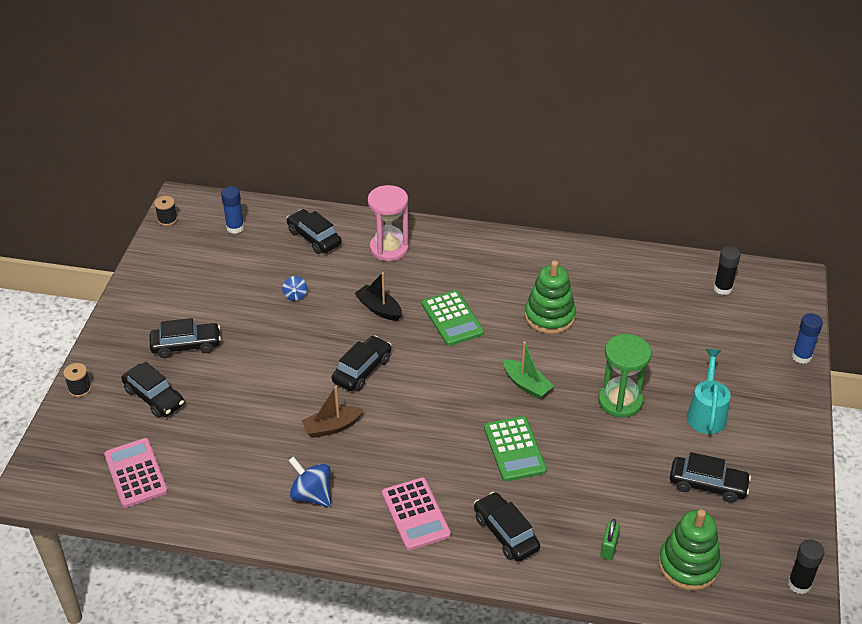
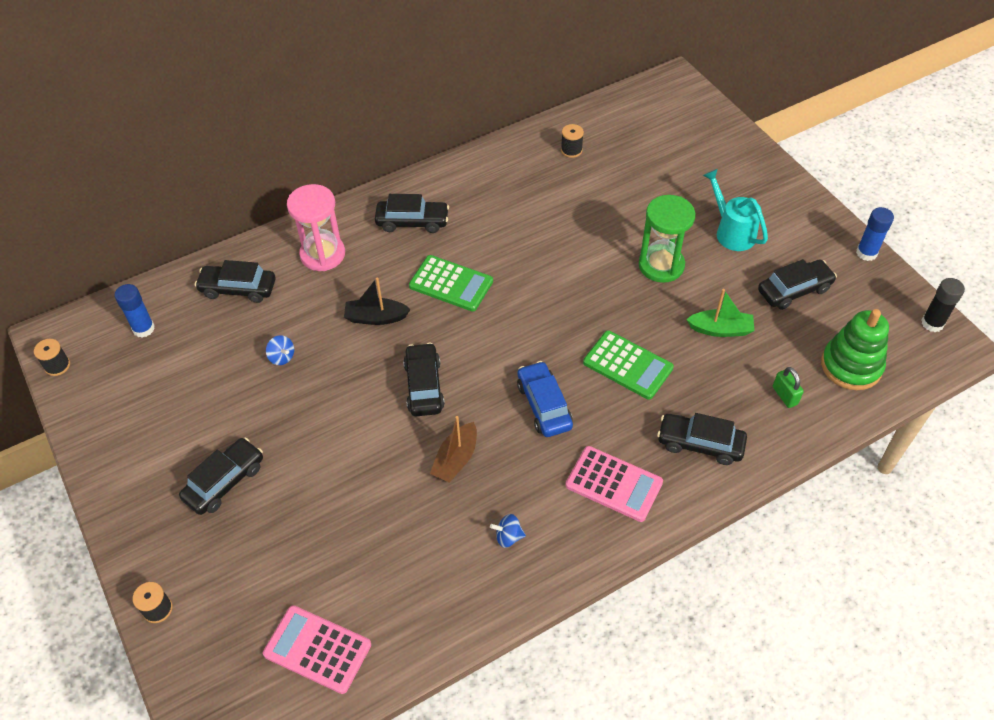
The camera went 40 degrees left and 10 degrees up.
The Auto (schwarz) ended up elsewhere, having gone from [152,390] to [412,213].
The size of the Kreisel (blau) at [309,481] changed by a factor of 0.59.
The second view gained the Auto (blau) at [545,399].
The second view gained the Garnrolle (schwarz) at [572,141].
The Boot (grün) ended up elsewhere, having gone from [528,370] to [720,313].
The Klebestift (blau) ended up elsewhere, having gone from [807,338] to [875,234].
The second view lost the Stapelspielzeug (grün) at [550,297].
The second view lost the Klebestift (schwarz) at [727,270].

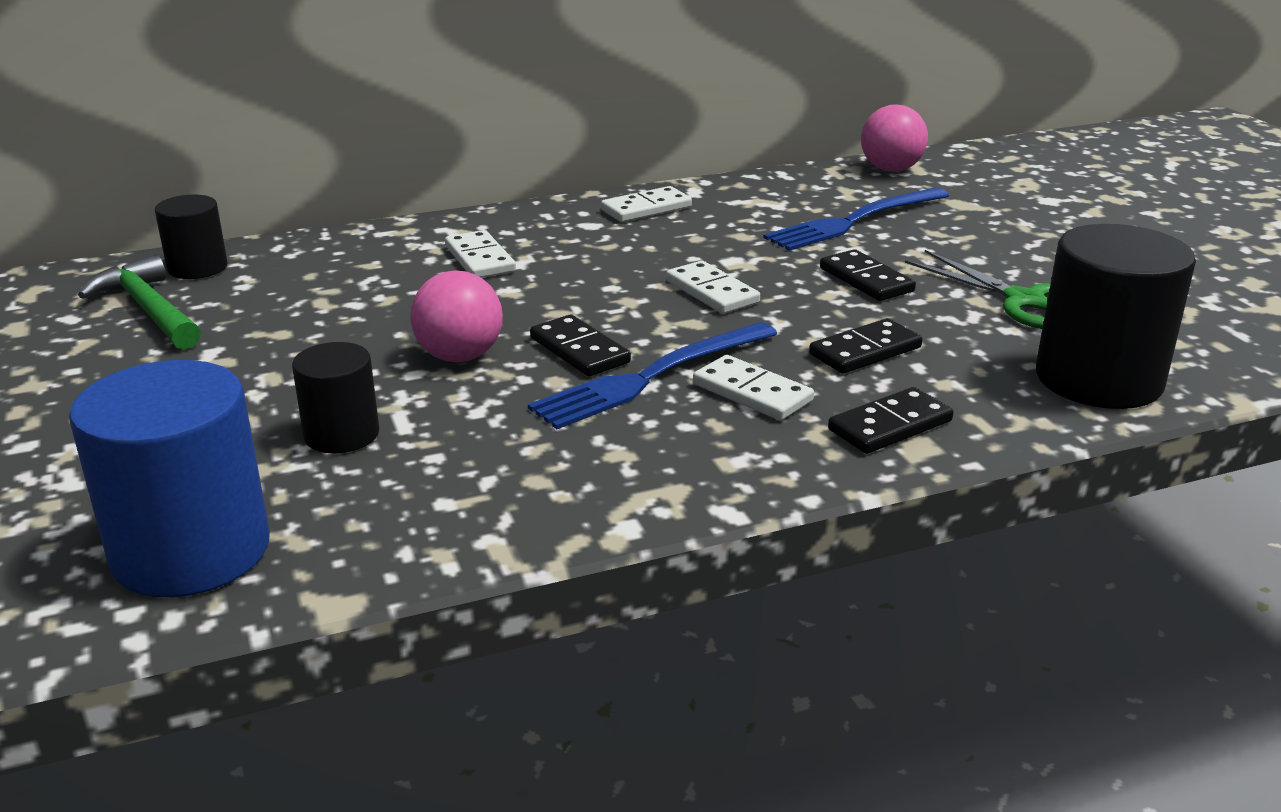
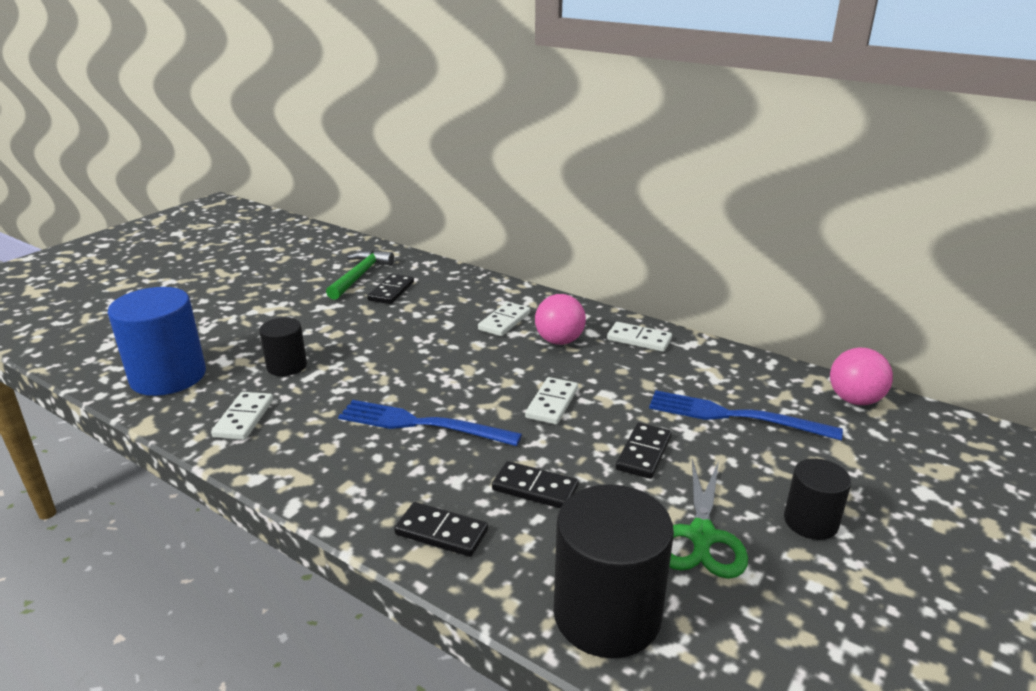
The camera went 55 degrees right and 0 degrees up.
The Dominostein (weiß) ended up elsewhere, having gone from [753,387] to [242,416].
The Dominostein (schwarz) ended up elsewhere, having gone from [580,346] to [390,289].
The Ball (rosa) ended up elsewhere, having gone from [457,316] to [560,319].
The Vollzylinder (schwarz) ended up elsewhere, having gone from [191,237] to [817,499].

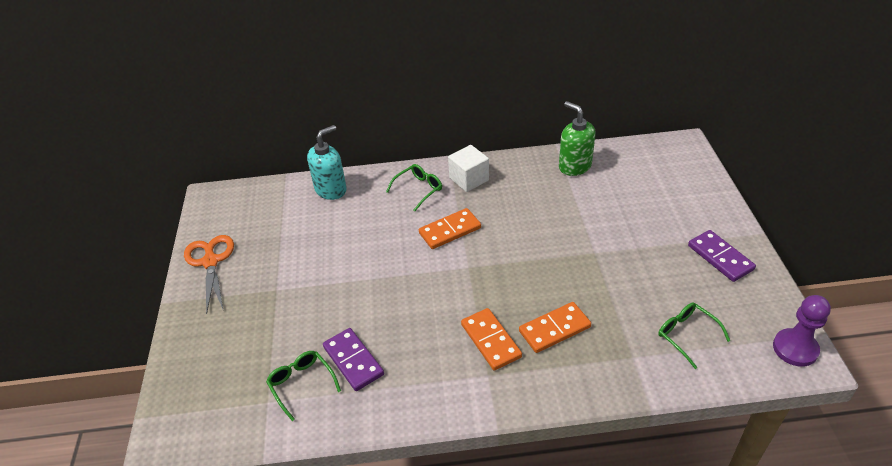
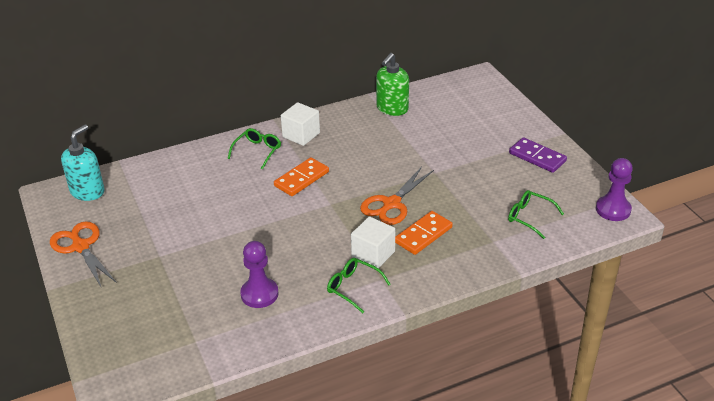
The camera went 20 degrees left and 5 degrees down.
The Seifenspender (türkis) ended up elsewhere, having gone from [327,162] to [83,163].
Where the Dominostein (lila) stood at [353,359], the Bauer (lila) came to stand at [259,274].
The Brille (grün) ended up elsewhere, having gone from [303,386] to [358,285].
Where the Dominostein (orange) stood at [491,339], the Kubus (weiß) came to stand at [373,242].
The second view gained the Schere (orange) at [397,196].
The Seifenspender (grün) at [577,138] ended up facing another way, 90 degrees counterclockwise from before.

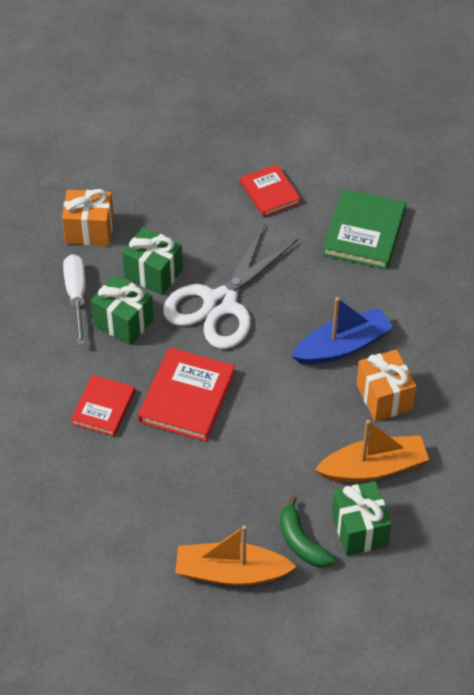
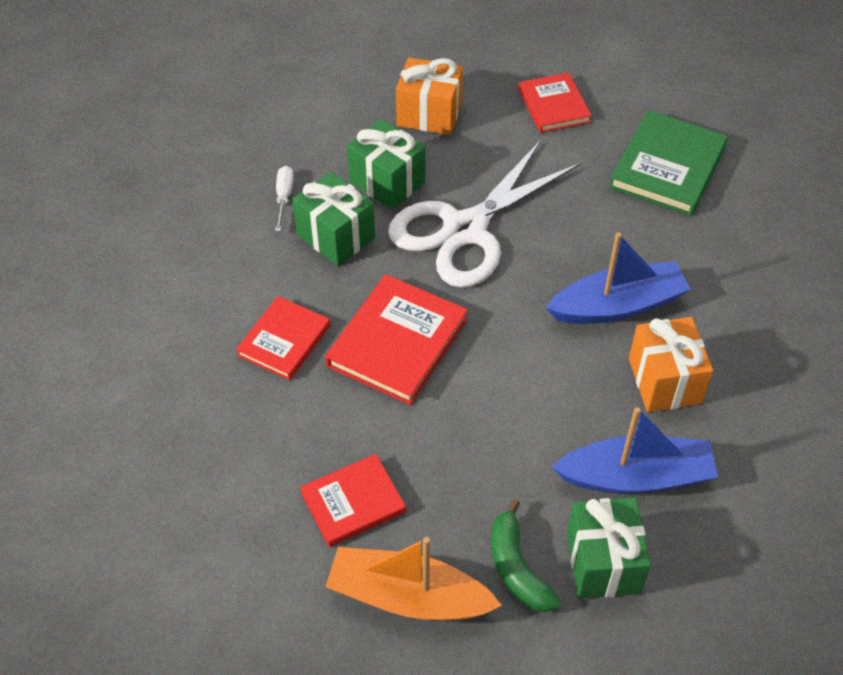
The camera went 10 degrees right and 0 degrees up.
The size of the Schraubenzieher (weiß) at [74,299] changed by a factor of 0.59.
The second view gained the Buch (rot) at [353,500].
The Geschenk (orange) ended up elsewhere, having gone from [88,217] to [429,96].
What was the Boot (orange) at [372,451] turned into the Boot (blau) at [635,450].

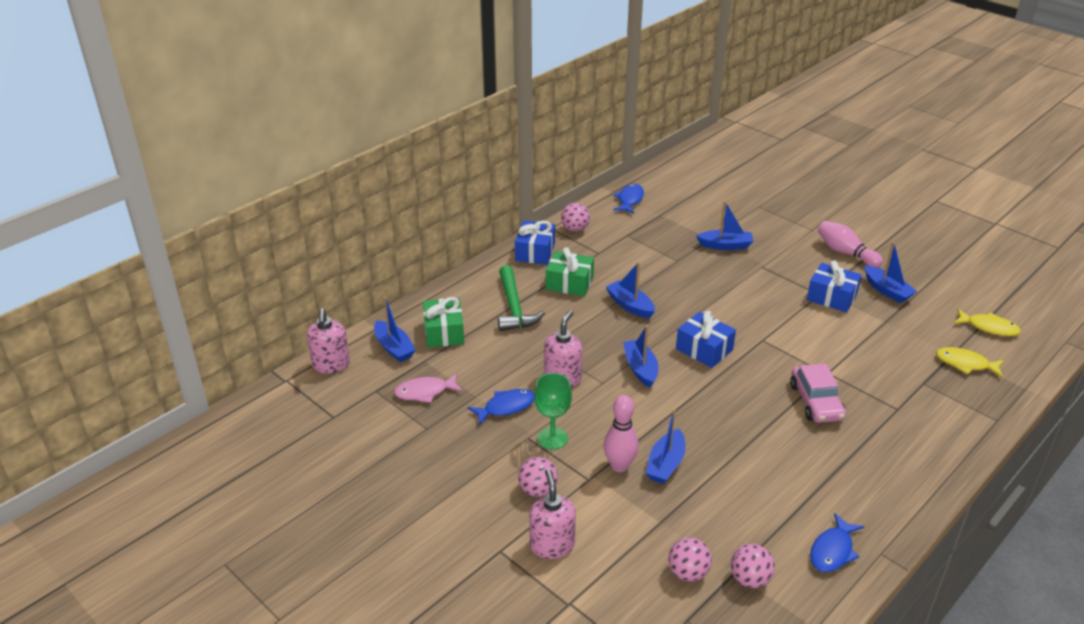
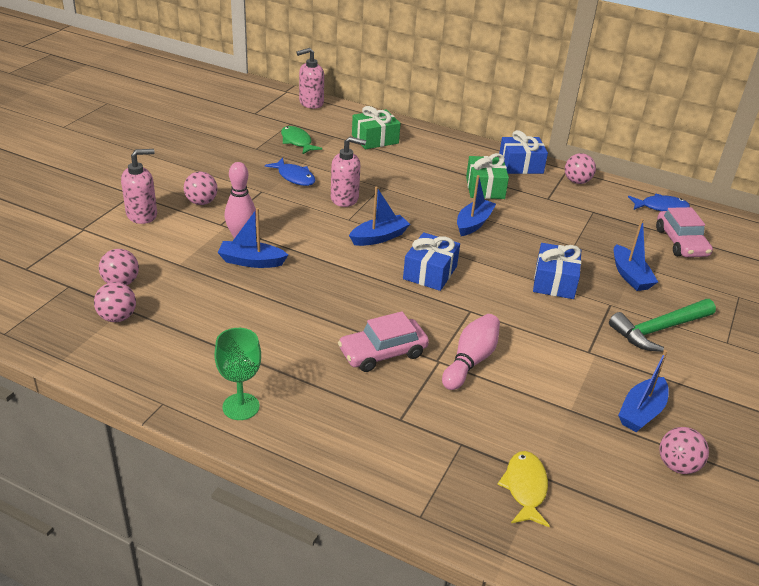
The camera went 70 degrees right and 0 degrees up.
The Kelch (grün) ended up elsewhere, having gone from [553,411] to [237,374].
What was the Fisch (rosa) at [428,388] turned into the Fisch (grün) at [301,140].
The Bowlingkegel (rosa) ended up elsewhere, having gone from [850,244] to [471,352].
The Geschenk (blau) ended up elsewhere, having gone from [834,286] to [557,271].
The Hammer (grün) ended up elsewhere, having gone from [521,298] to [662,325].
The second view gained the Auto (rosa) at [684,232].
The second view gained the Ball (rosa) at [684,450].
The second view lost the Boot (blau) at [395,329].
The second view lost the Fisch (blau) at [837,542].
The second view lost the Fisch (gelb) at [987,322].

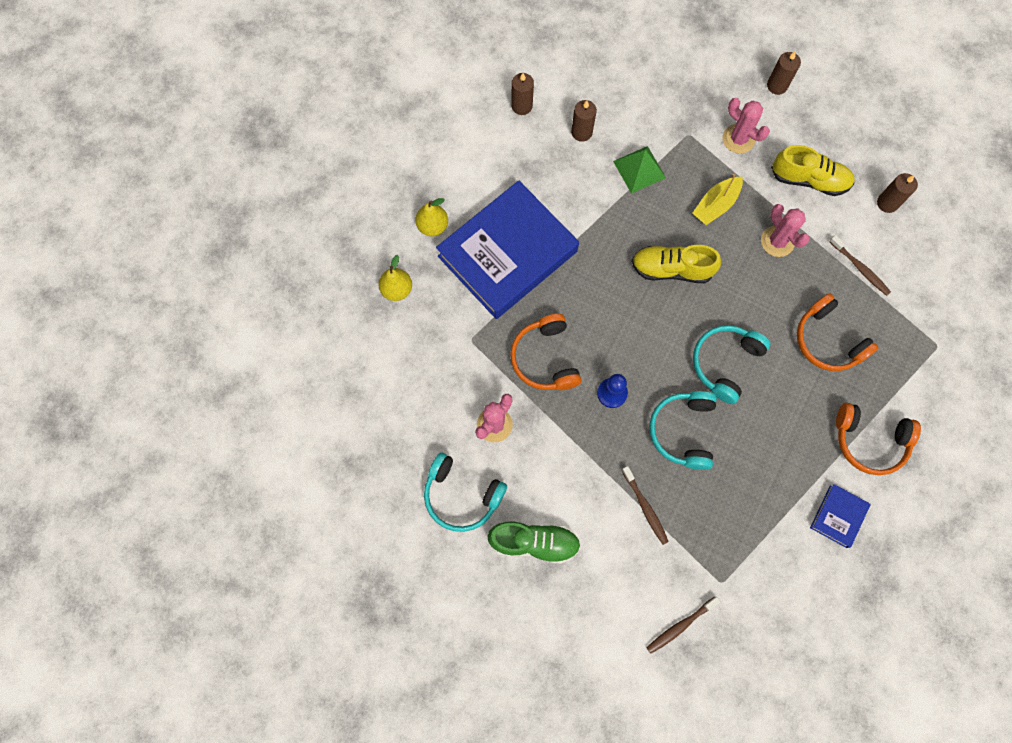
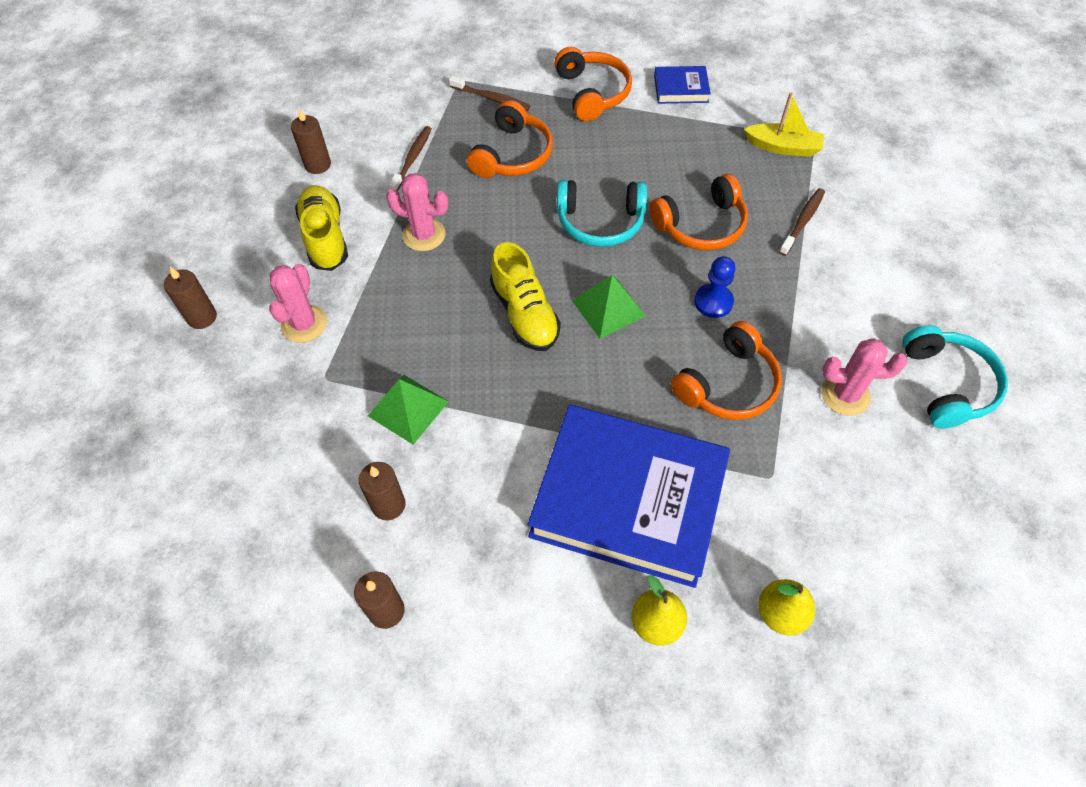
The camera went 120 degrees left and 15 degrees down.
The Kaktus (rosa) at [785,230] ended up facing another way, 75 degrees clockwise from before.
The Zahnbürste (braun) ended up elsewhere, having gone from [684,625] to [489,93].
The second view gained the Pyramide (grün) at [609,307].
What was the Kopfhörer (türkis) at [683,430] turned into the Kopfhörer (orange) at [699,212].
The Boot (gelb) ended up elsewhere, having gone from [717,199] to [784,124].
The second view lost the Schuh (grün) at [534,543].

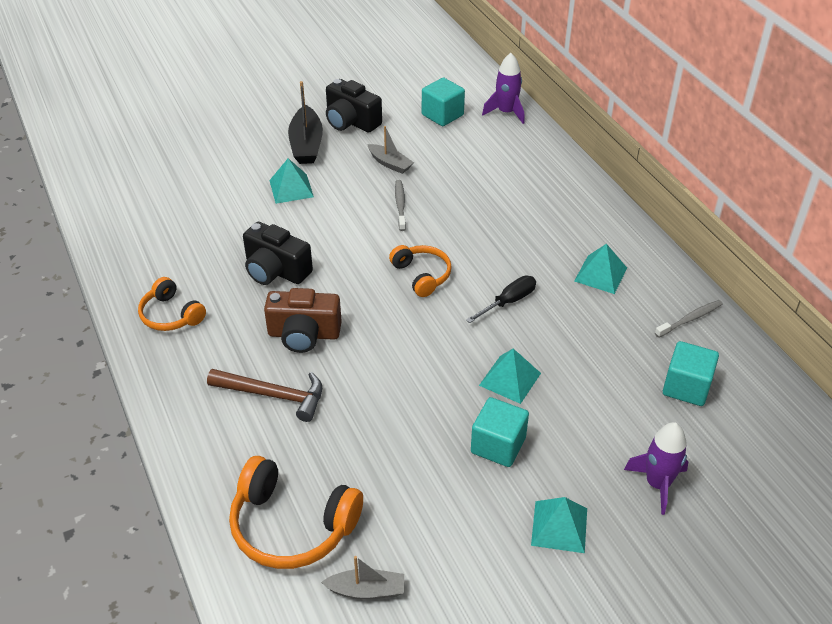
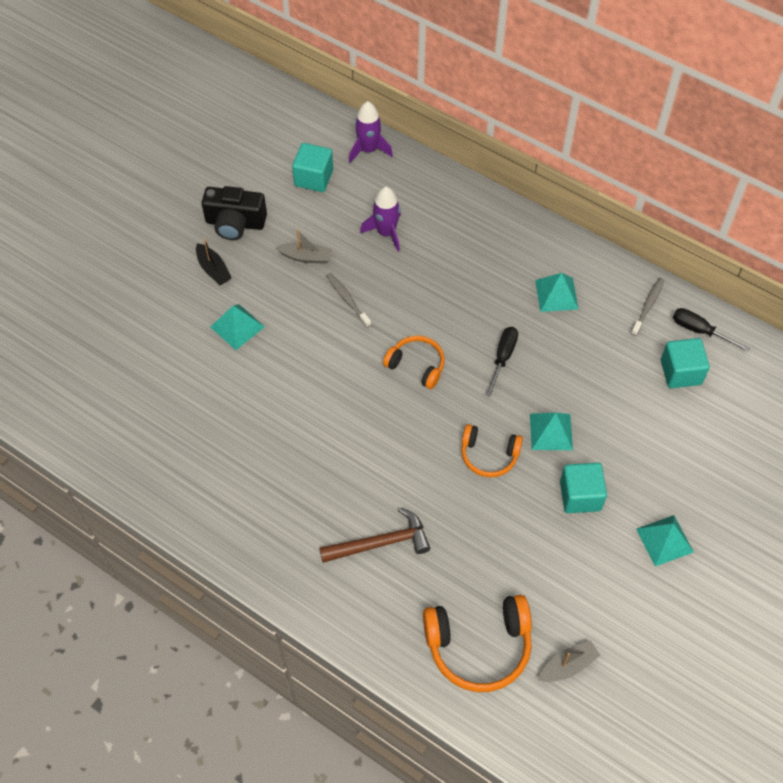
The camera went 30 degrees left and 15 degrees up.
The size of the Boot (schwarz) at [305,122] changed by a factor of 0.62.
The Rakete (lila) ended up elsewhere, having gone from [656,468] to [380,219].
The Kopfhörer (orange) ended up elsewhere, having gone from [172,304] to [492,450].
The second view gained the Schraubenzieher (schwarz) at [711,329].
The second view lost the Kamera (schwarz) at [278,253].
The second view lost the Kamera (braun) at [303,320].

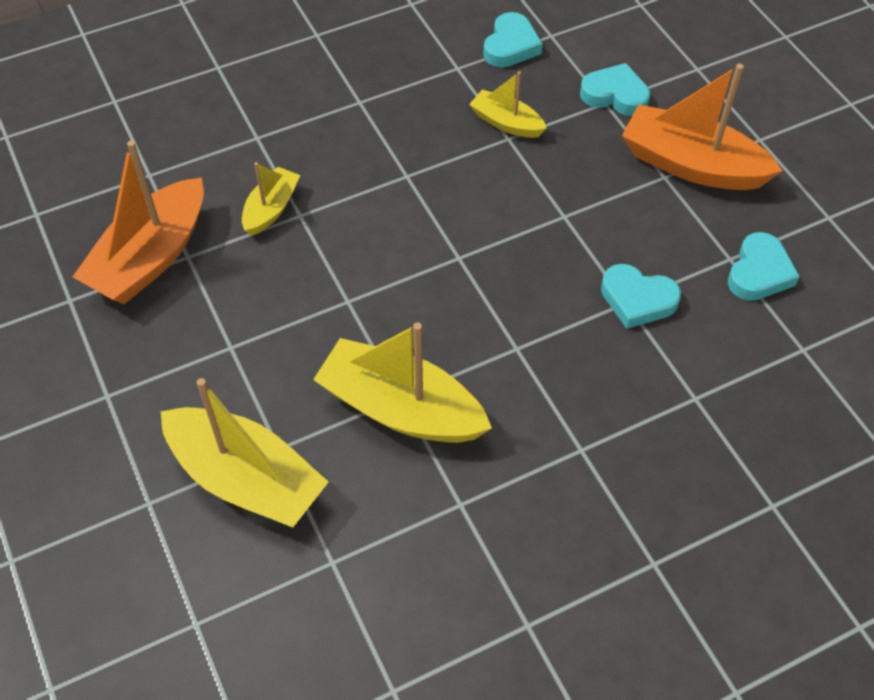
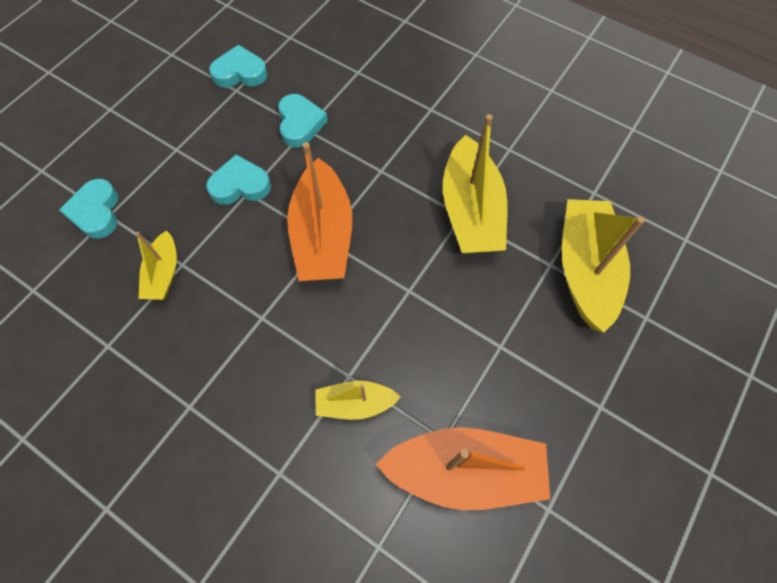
The camera went 120 degrees left and 10 degrees up.
The Herz (türkis) ended up elsewhere, having gone from [513,40] to [238,179].
The Boot (orange) ended up elsewhere, having gone from [702,127] to [319,211].

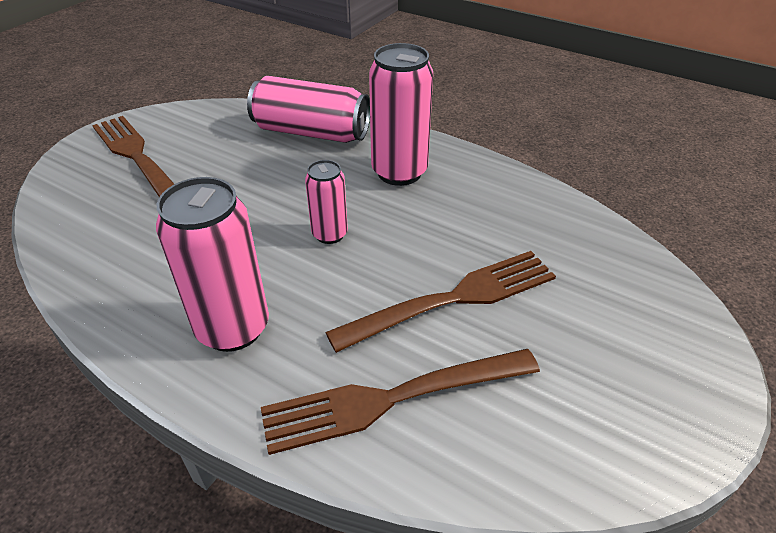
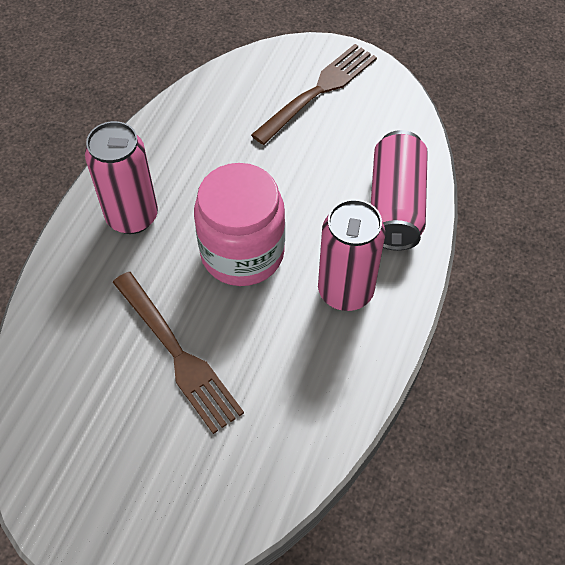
The camera went 80 degrees right and 15 degrees up.
Where the Dose (rosa) stood at [326,202], the Einmachglas (rosa) came to stand at [239,224].
The second view lost the Gabel (braun) at [400,402].

